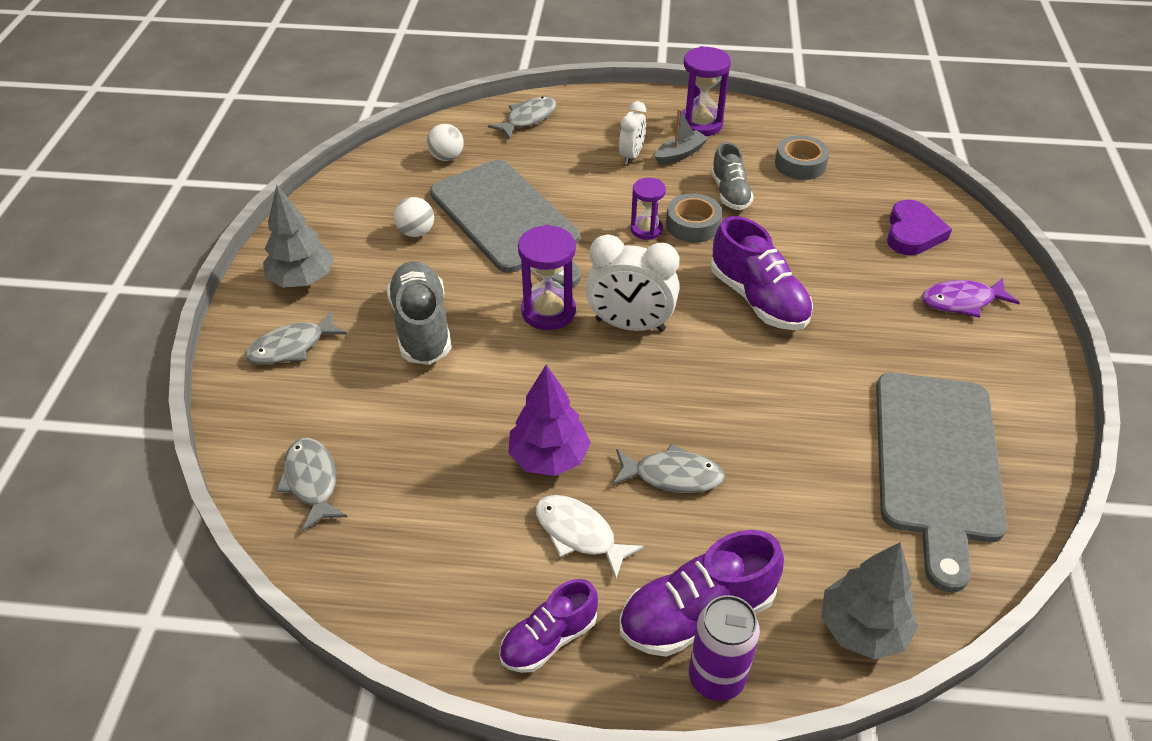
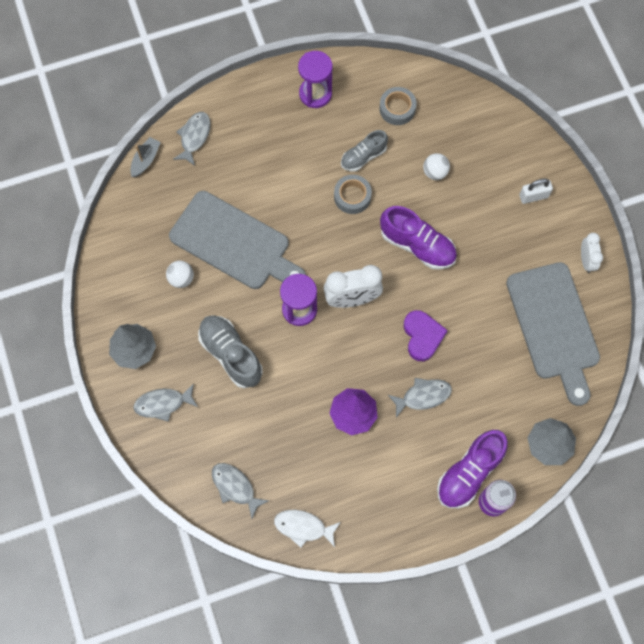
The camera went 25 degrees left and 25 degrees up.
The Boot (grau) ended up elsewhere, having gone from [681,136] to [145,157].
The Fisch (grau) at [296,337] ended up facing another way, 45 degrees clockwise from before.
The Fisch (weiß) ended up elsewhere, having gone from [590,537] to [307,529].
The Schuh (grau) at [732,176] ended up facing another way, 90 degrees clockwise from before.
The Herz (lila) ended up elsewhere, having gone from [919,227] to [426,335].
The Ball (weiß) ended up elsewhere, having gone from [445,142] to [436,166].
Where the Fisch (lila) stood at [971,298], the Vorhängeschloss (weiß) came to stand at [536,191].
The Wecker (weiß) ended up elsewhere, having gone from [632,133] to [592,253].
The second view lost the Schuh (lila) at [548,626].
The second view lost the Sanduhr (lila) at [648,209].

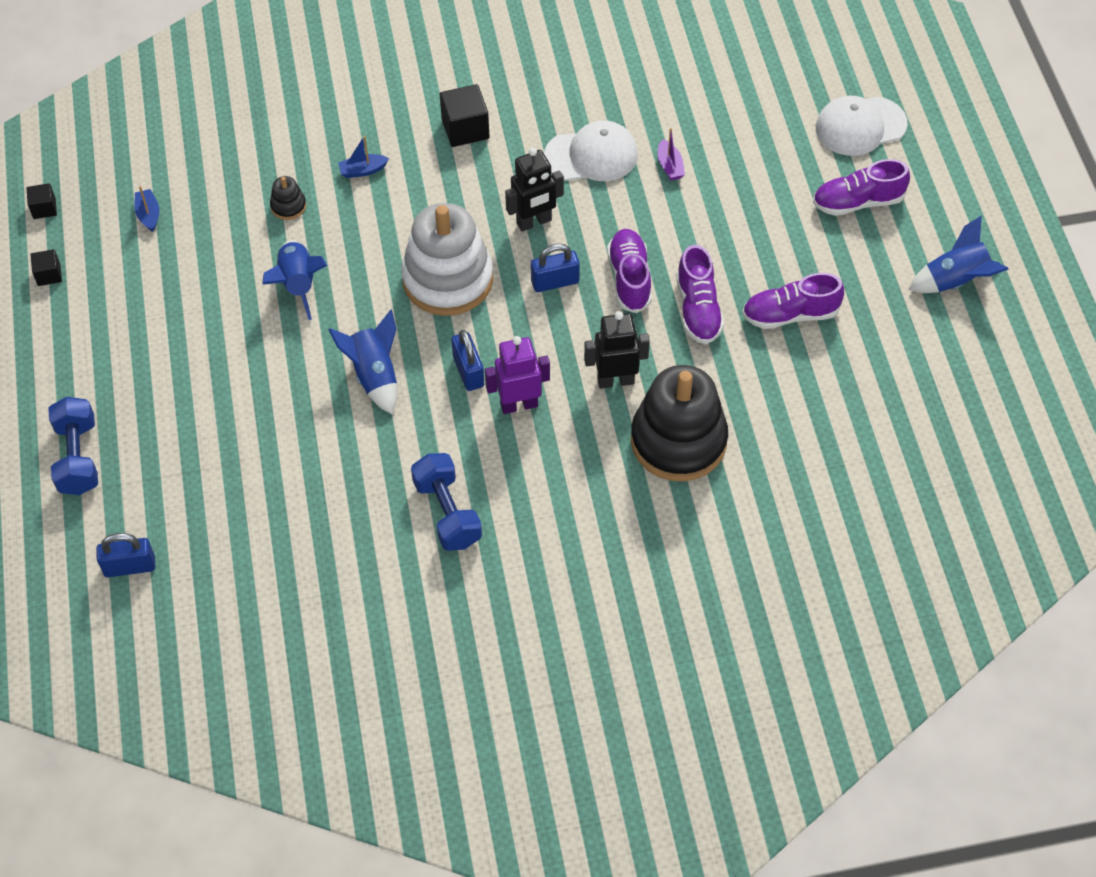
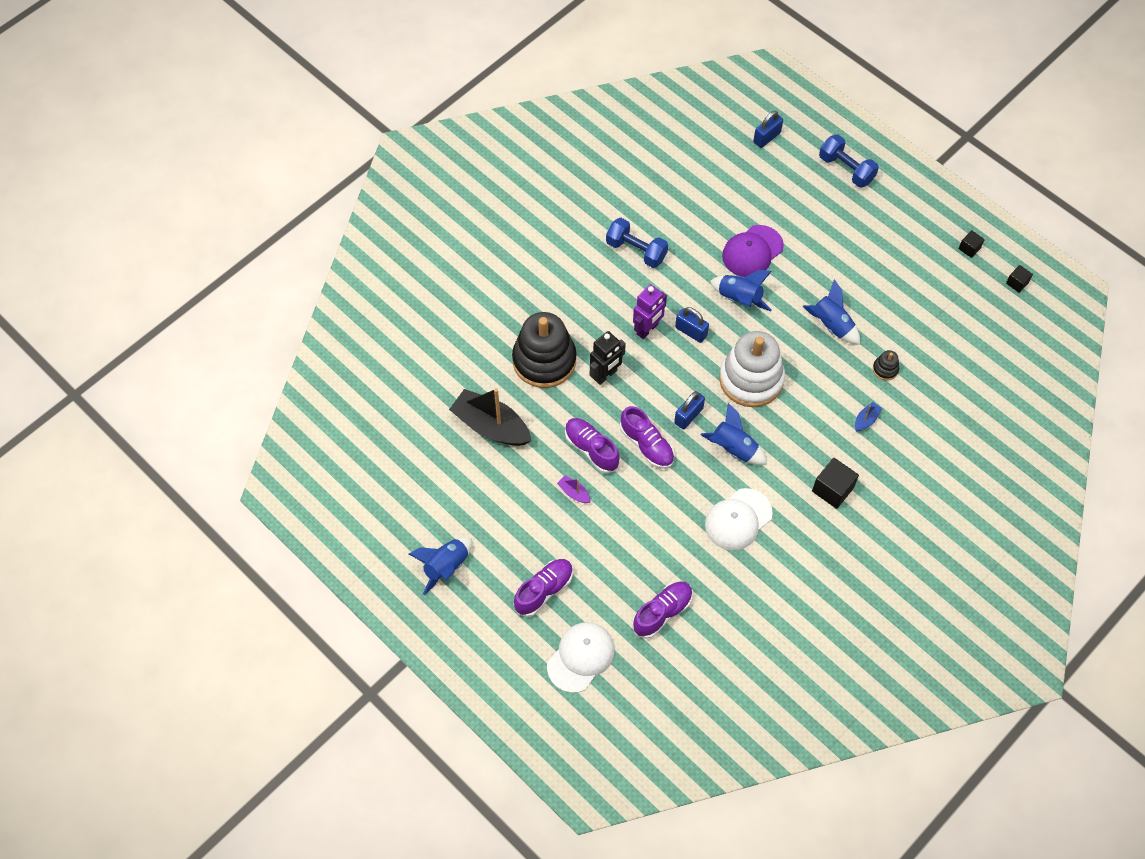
The camera went 145 degrees right and 5 degrees up.
The second view gained the Boot (schwarz) at [490,417].
The Boot (lila) ended up elsewhere, having gone from [671,154] to [573,489].
The Schuh (lila) ended up elsewhere, having gone from [793,301] to [662,610].
Where the Roboter (schwarz) stood at [534,190], the Rakete (blau) came to stand at [734,434].
The second view gained the Kappe (lila) at [753,251].
The second view lost the Boot (blau) at [147,209].

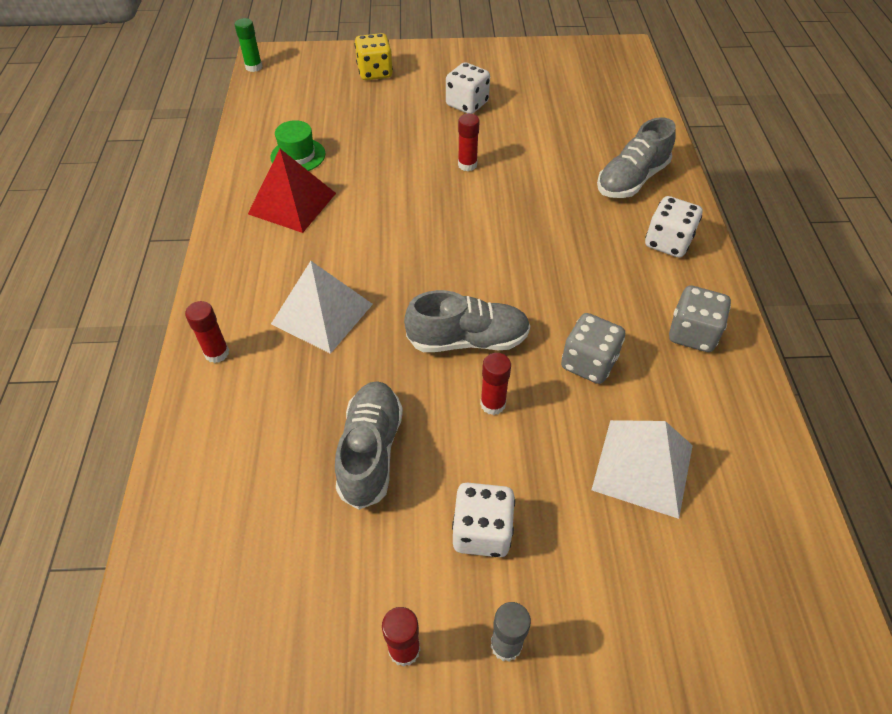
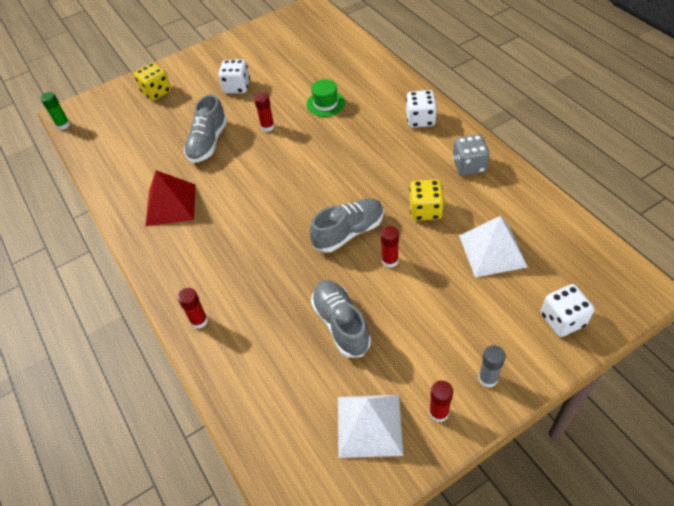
The camera went 25 degrees left and 0 degrees up.
The Schuh (grau) ended up elsewhere, having gone from [636,157] to [205,128].
The Hut (grün) ended up elsewhere, having gone from [298,145] to [325,98].
The Pyramide (weiß) ended up elsewhere, having gone from [322,307] to [370,426].
What was the Spielwürfel (grau) at [593,348] turned into the Spielwürfel (gelb) at [426,200].
The Spielwürfel (weiß) ended up elsewhere, having gone from [483,520] to [567,310].

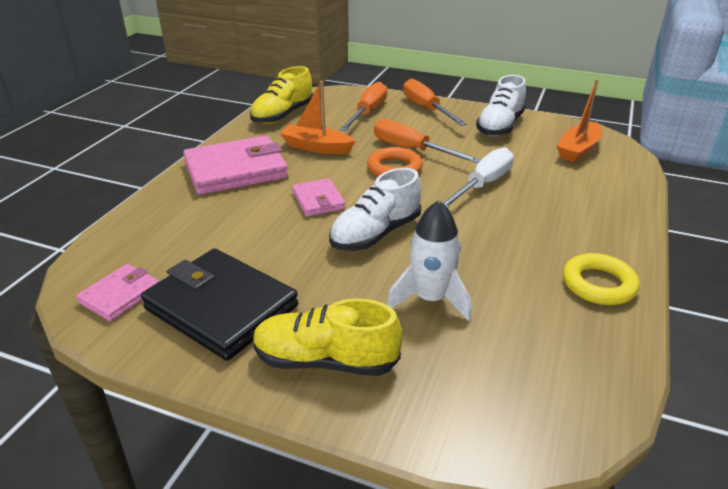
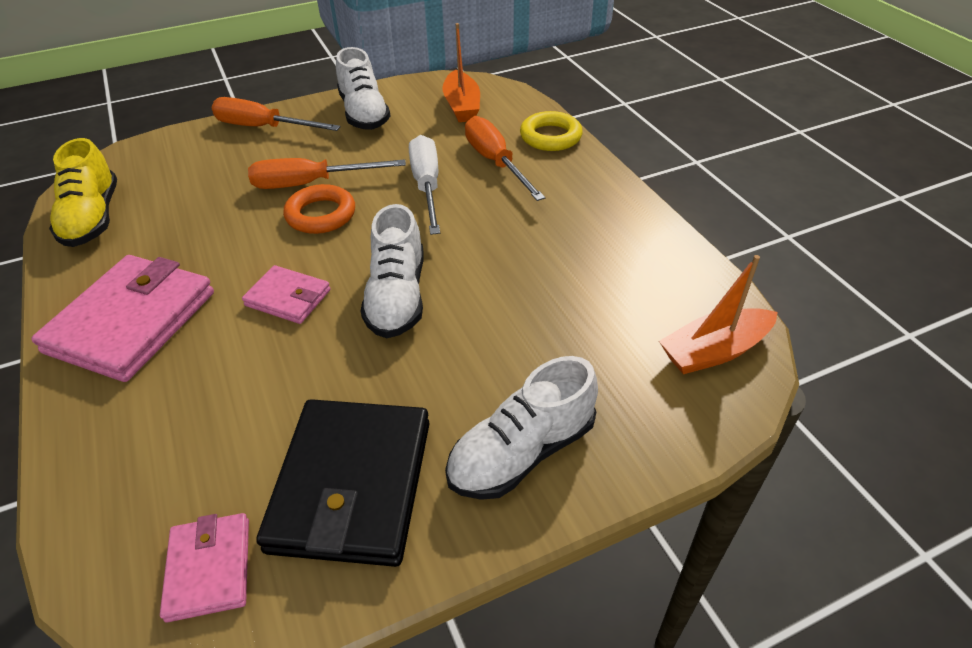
The camera went 45 degrees left and 10 degrees up.
The Geldbörse (schwarz) at [219,304] ended up facing another way, 75 degrees counterclockwise from before.
What was the Schuh (gelb) at [327,337] turned into the Schuh (weiß) at [521,428].
The Schraubenzieher (orange) ended up elsewhere, having gone from [363,106] to [505,158].
The Ring (gelb) ended up elsewhere, having gone from [601,279] to [551,131].
The Boot (orange) ended up elsewhere, having gone from [318,117] to [718,314].
The second view lost the Rakete (weiß) at [429,260].

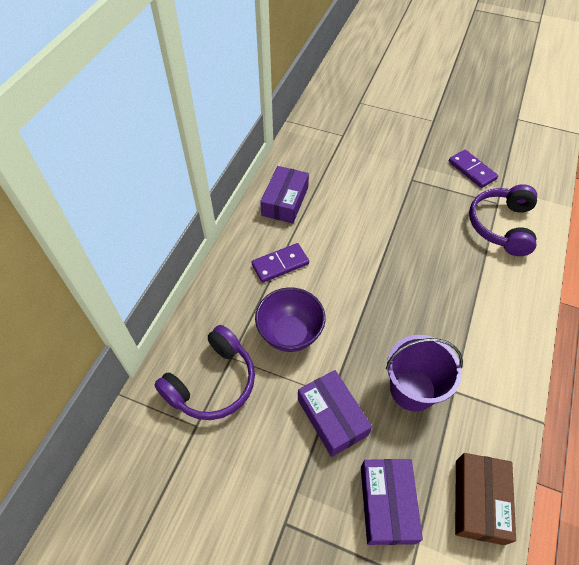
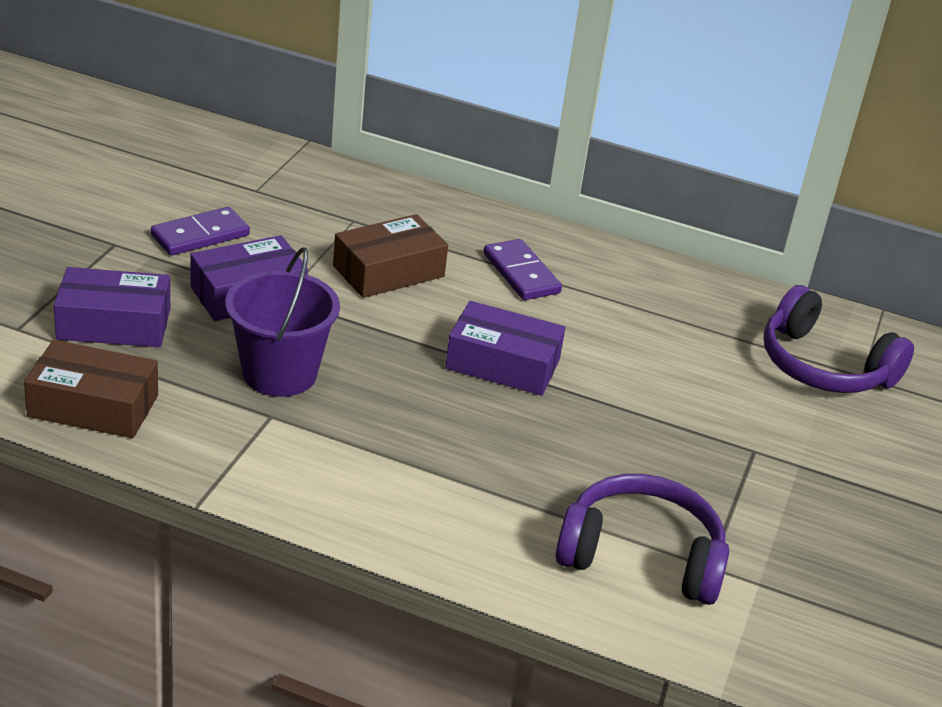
The camera went 85 degrees right and 20 degrees down.
The Dominostein (lila) ended up elsewhere, having gone from [473,169] to [200,231].
Where the Schüssel (lila) stood at [290,319], the Schachtel (braun) came to stand at [390,256].
The Schachtel (lila) ended up elsewhere, having gone from [284,195] to [505,348].
The Kopfhörer (lila) ended up elsewhere, having gone from [204,372] to [839,339].

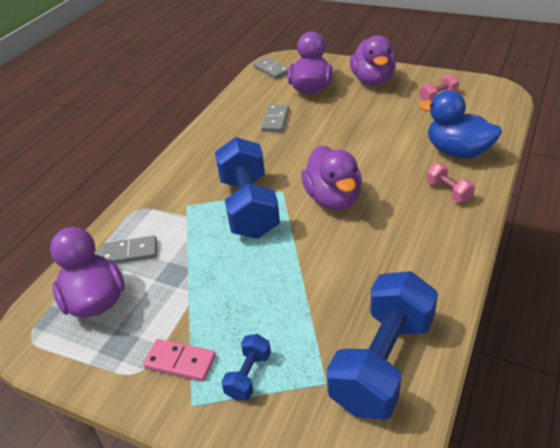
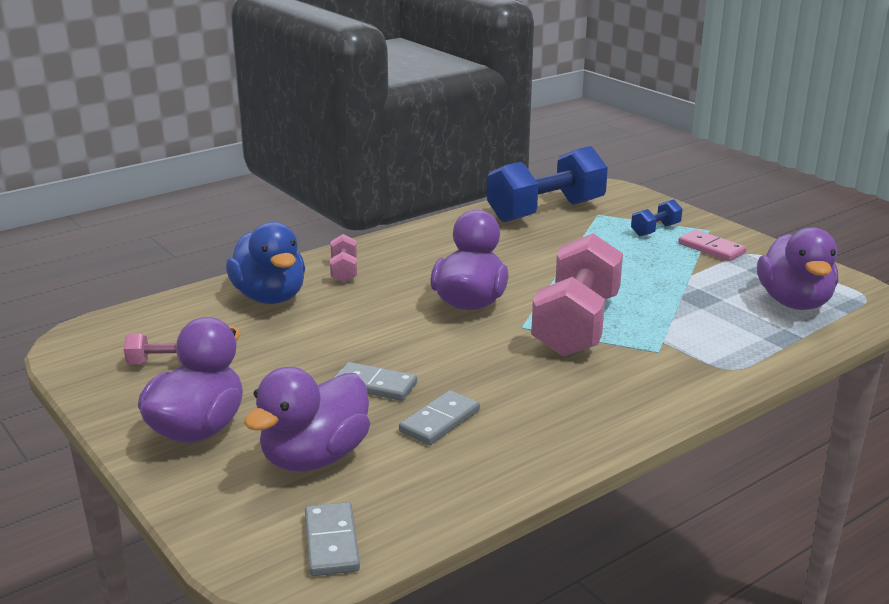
The camera went 155 degrees left and 15 degrees down.
The Dominostein (grau) ended up elsewhere, having gone from [129,250] to [375,381].
What was the Hantel (blau) at [247,188] turned into the Hantel (rosa) at [577,295].

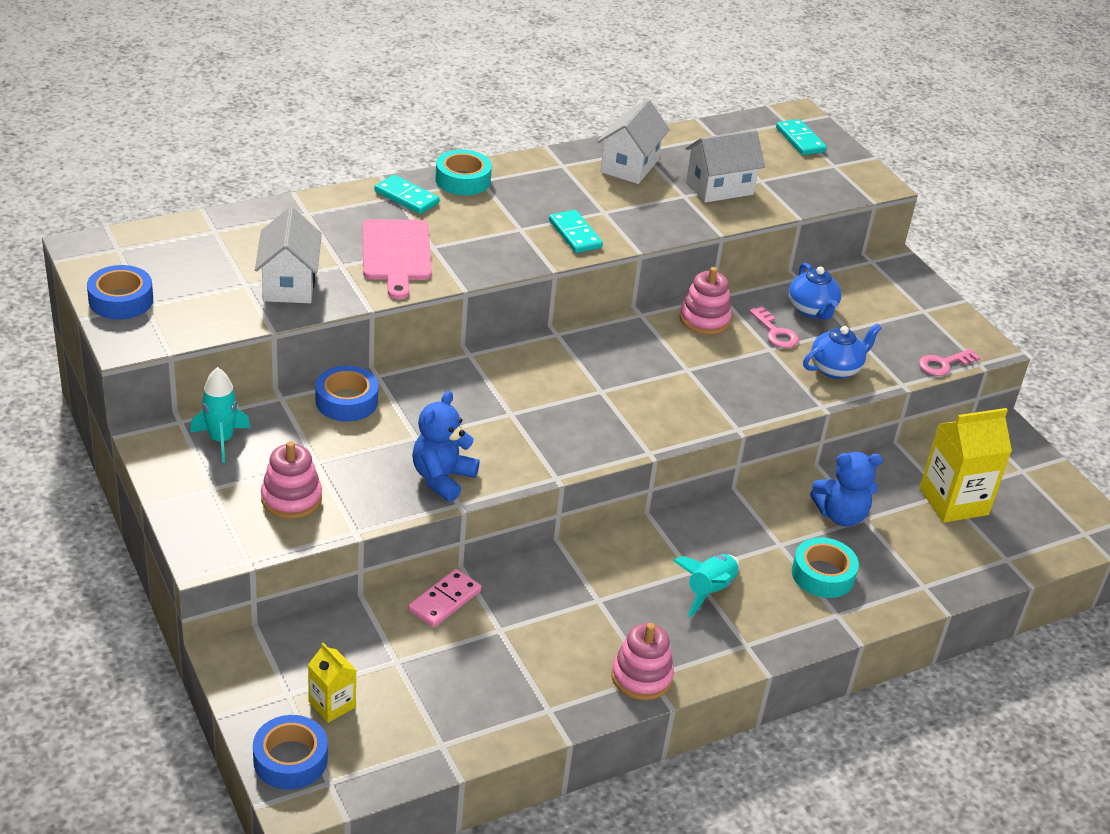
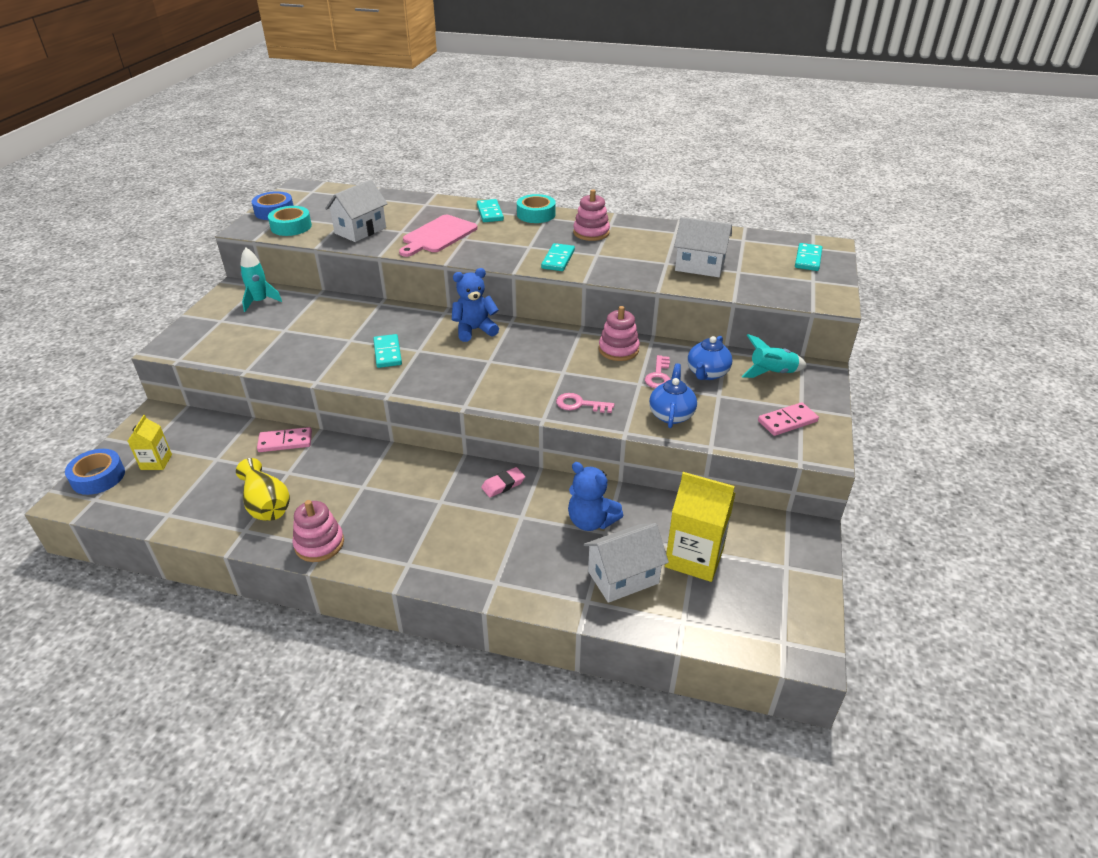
The camera went 45 degrees right and 0 degrees up.
The second view gained the Vase (gelb) at [263,489].
The Klebeband (türkis) ended up elsewhere, having gone from [825,567] to [290,221].
The second view gained the Dominostein (türkis) at [387,351].
The Teddybär (blau) ended up elsewhere, having gone from [446,446] to [475,305].
The second view gained the Radiergummi (rosa) at [503,482].
The Schlüssel (rosa) ended up elsewhere, having gone from [949,362] to [585,403].
The Stapelspielzeug (rosa) ended up elsewhere, having gone from [291,480] to [591,215].
The Haus (weiß) ended up elsewhere, having gone from [633,141] to [626,563].
The Teekanne (blau) at [842,351] ended up facing another way, 90 degrees counterclockwise from before.
The Rakete (türkis) ended up elsewhere, having gone from [706,585] to [774,356].
The second view gained the Dominostein (rosa) at [788,419].
The second view lost the Klebeband (blau) at [347,393].

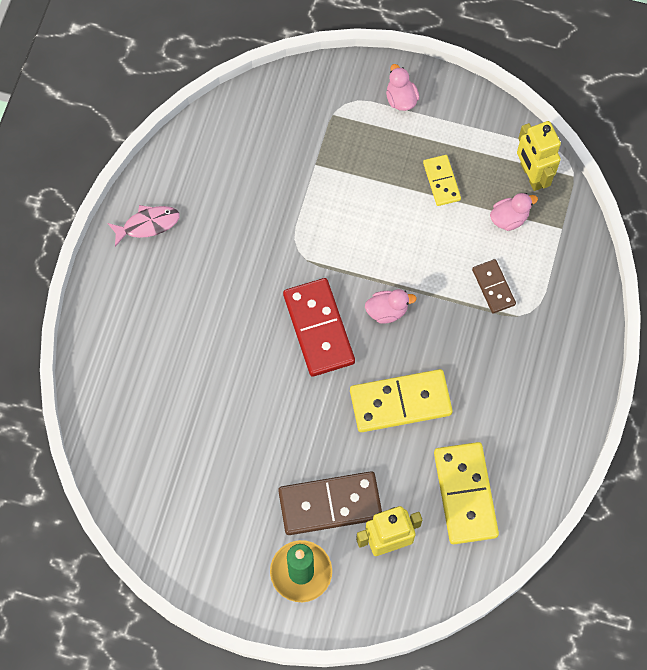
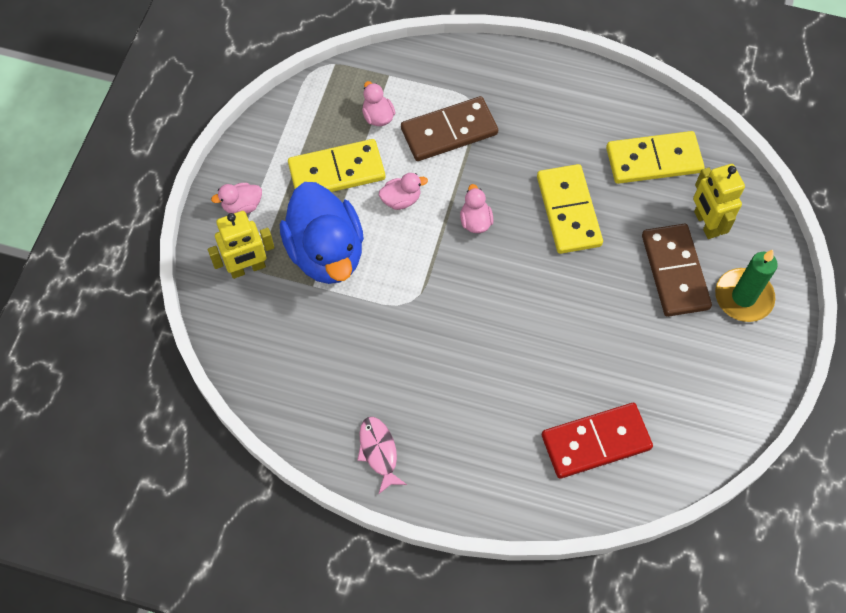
The camera went 90 degrees left and 5 degrees down.
The Roboter (gelb) ended up elsewhere, having gone from [539,156] to [241,245].
The second view gained the Ente (blau) at [322,233].
The size of the Dominostein (gelb) at [442,180] changed by a factor of 1.79.
The second view gained the Ente (rosa) at [403,191].
The size of the Dominostein (braun) at [494,286] changed by a factor of 1.79.
The Dominostein (rot) ended up elsewhere, having gone from [319,327] to [597,441].

